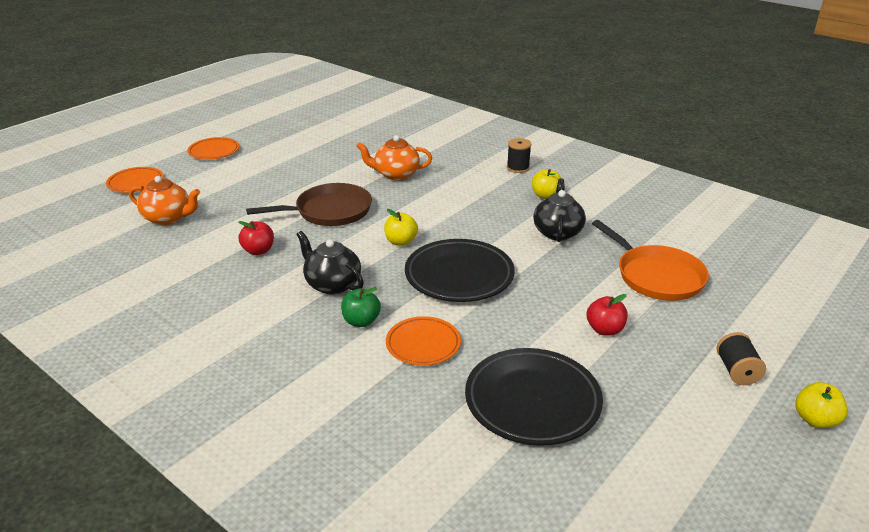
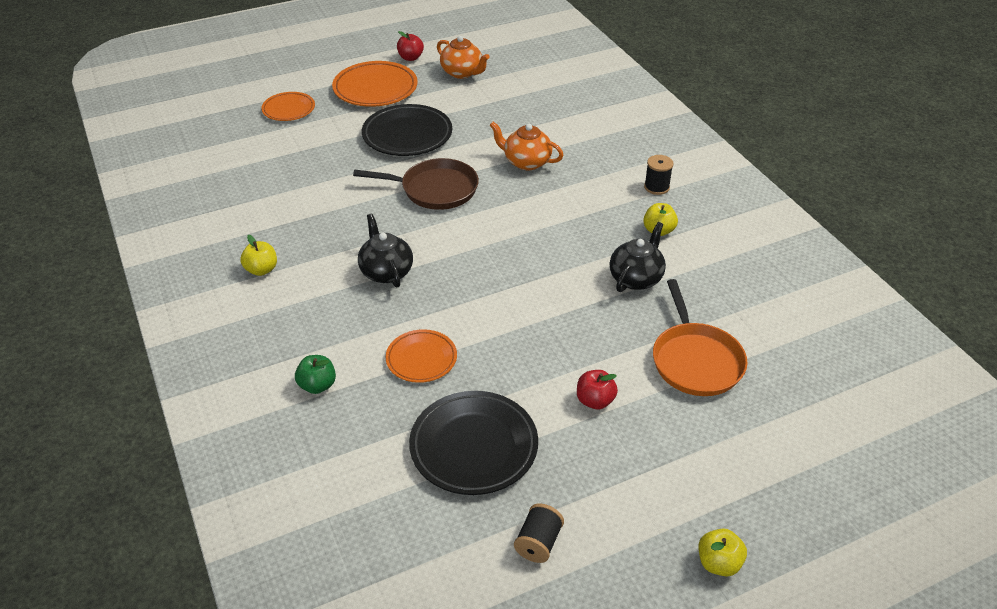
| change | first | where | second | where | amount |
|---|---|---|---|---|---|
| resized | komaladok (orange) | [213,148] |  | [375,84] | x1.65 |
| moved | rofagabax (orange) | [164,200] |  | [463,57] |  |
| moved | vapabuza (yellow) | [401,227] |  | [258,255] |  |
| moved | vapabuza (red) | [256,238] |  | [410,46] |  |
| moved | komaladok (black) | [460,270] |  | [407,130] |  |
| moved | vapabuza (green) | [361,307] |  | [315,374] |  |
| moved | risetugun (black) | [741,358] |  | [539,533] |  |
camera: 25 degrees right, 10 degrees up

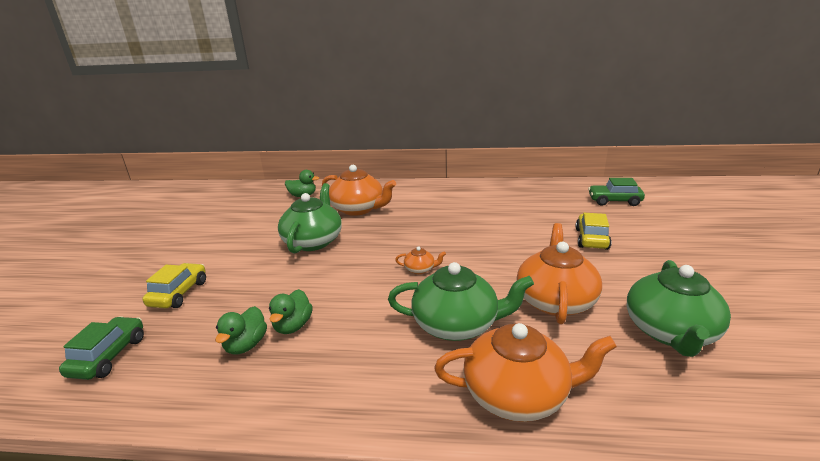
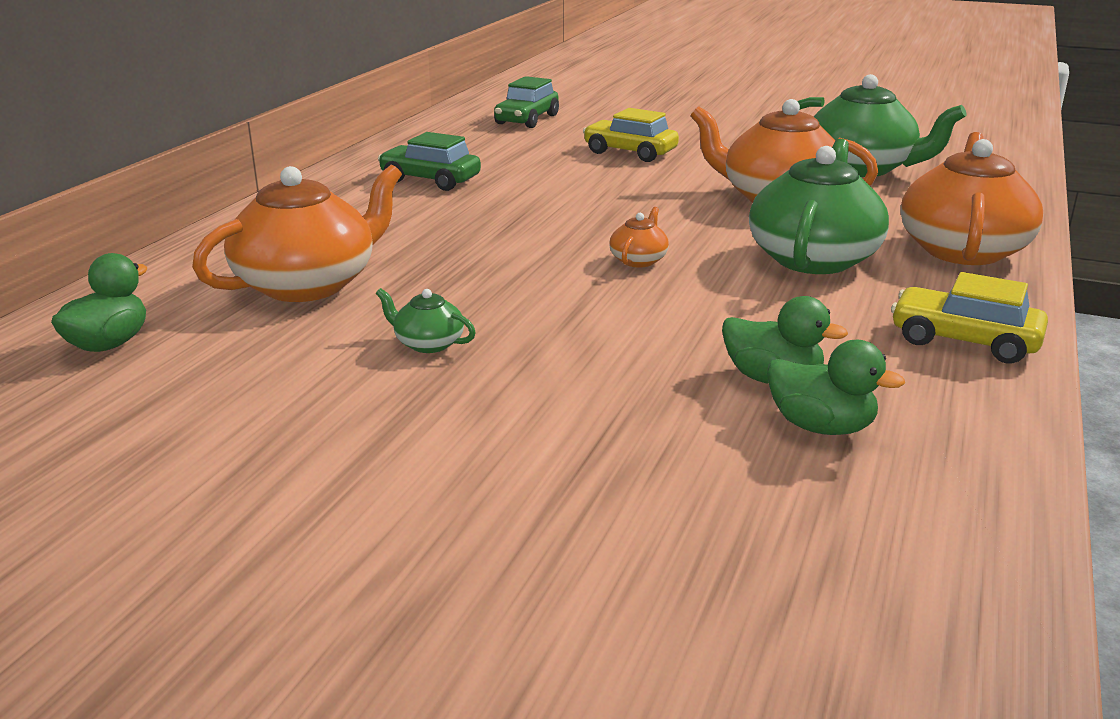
| change | first | where | second | where | amount |
|---|---|---|---|---|---|
| resized | rofagabax (green) | [310,218] |  | [426,320] | x0.44 |
| moved | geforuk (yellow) | [174,285] |  | [969,318] |  |
| moved | geforuk (green) | [101,348] |  | [429,161] |  |
camera: 75 degrees left, 0 degrees up

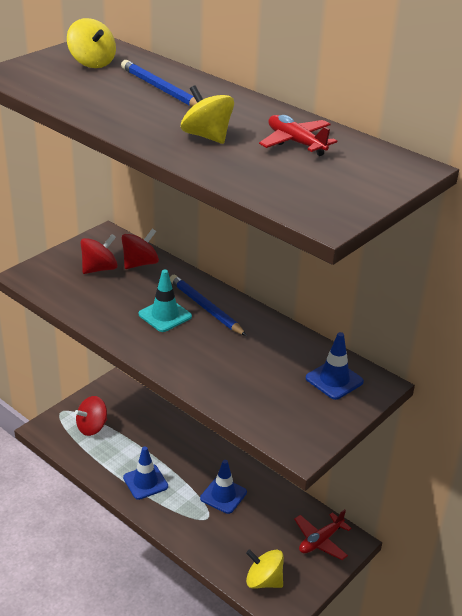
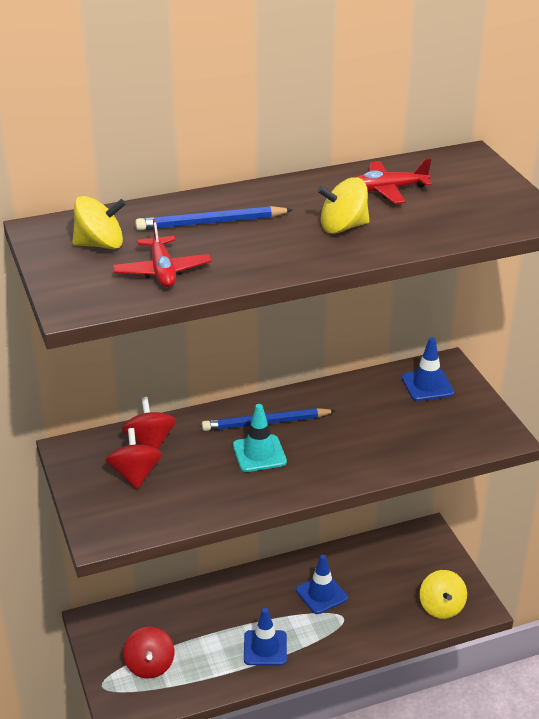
| change | first | where | second | where | amount |
|---|---|---|---|---|---|
| moved | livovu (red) | [323,534] |  | [162,253] |  |
| turned | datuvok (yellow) | [265,569] |  | [443,594] | 60 degrees counterclockwise |
camera: 60 degrees left, 0 degrees up

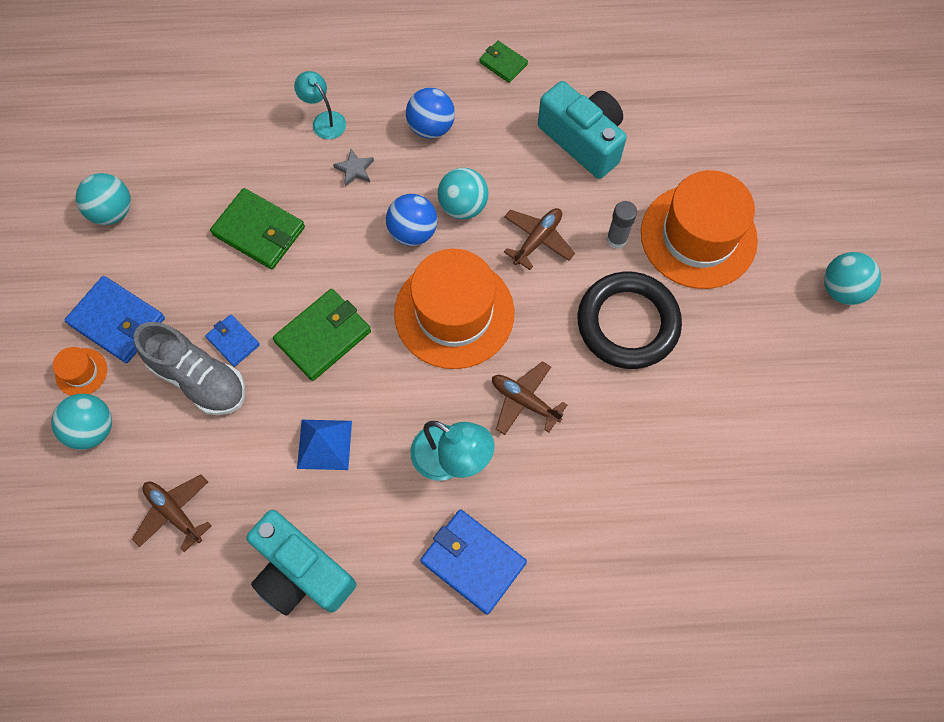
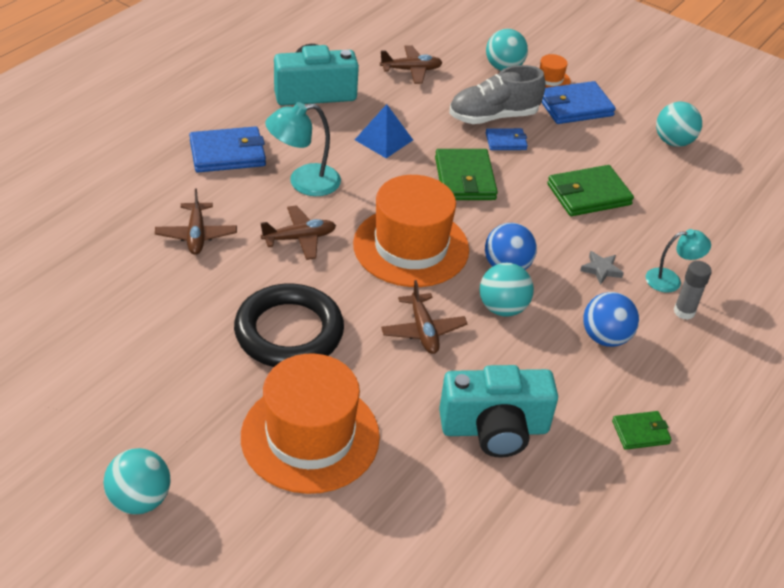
| change | first | where | second | where | amount |
|---|---|---|---|---|---|
| moved | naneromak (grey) | [621,225] |  | [693,290] |  |
| added |  |  | livovu (brown) | [196,221] |  |
camera: 125 degrees right, 25 degrees down

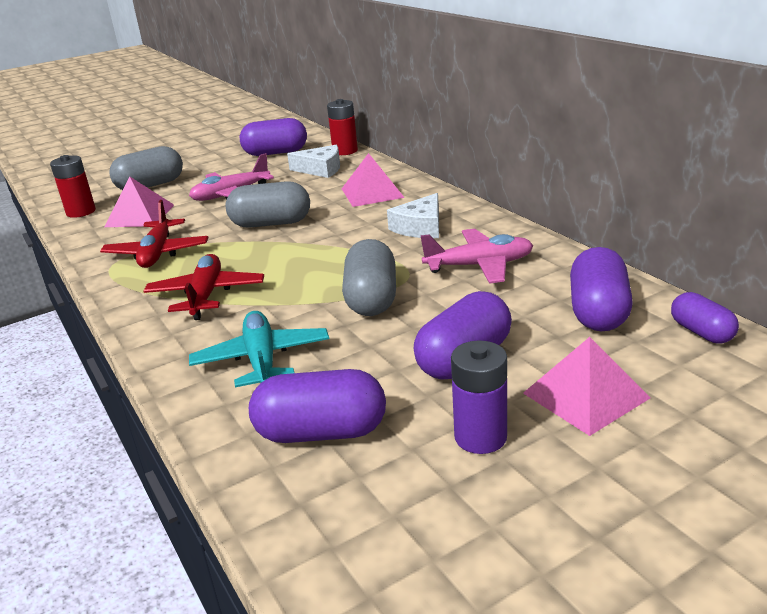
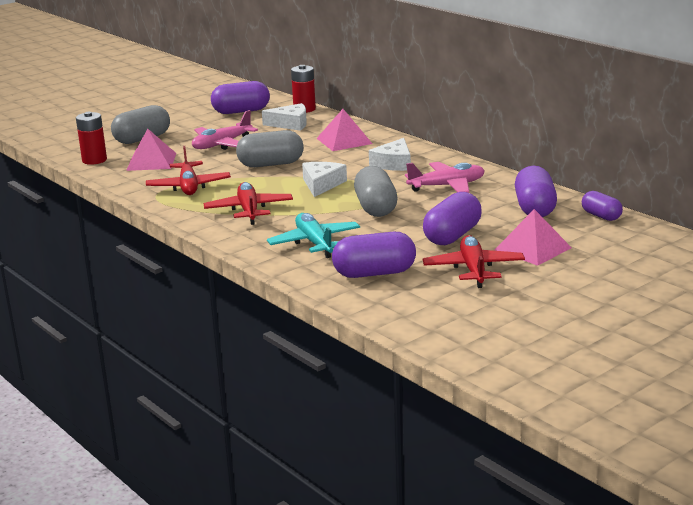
| change | first | where | second | where | amount |
|---|---|---|---|---|---|
| replaced | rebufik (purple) | [479,397] | livovu (red) | [474,261] |  |
| added |  |  | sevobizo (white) | [324,179] |  |
camera: 10 degrees left, 5 degrees down

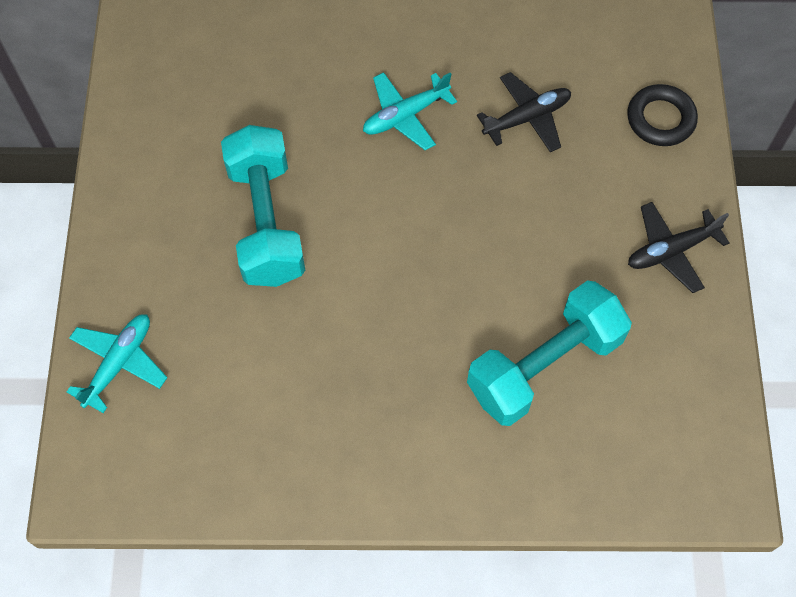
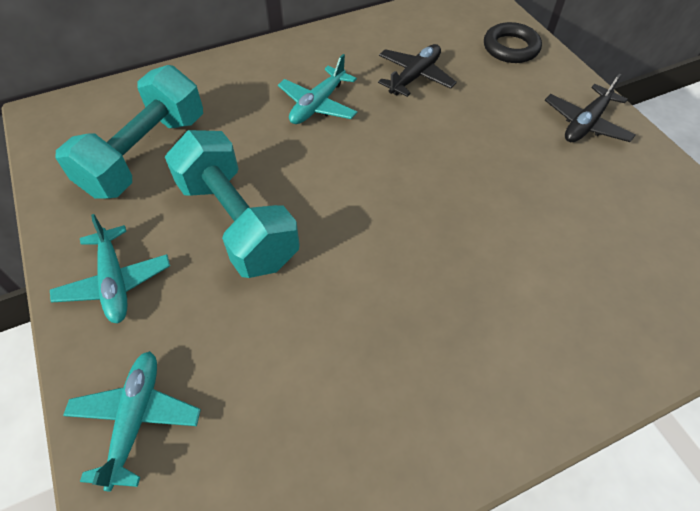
| change | first | where | second | where | amount |
|---|---|---|---|---|---|
| moved | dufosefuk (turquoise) | [549,353] |  | [129,131] |  |
| added |  |  | livovu (turquoise) | [110,268] |  |
camera: 25 degrees left, 10 degrees down

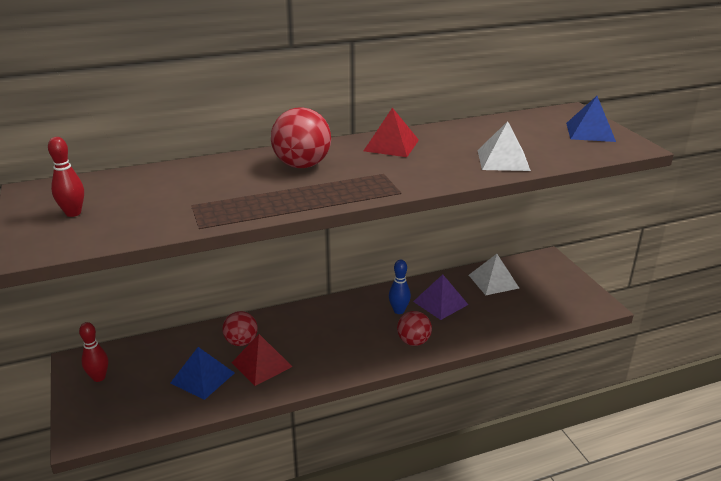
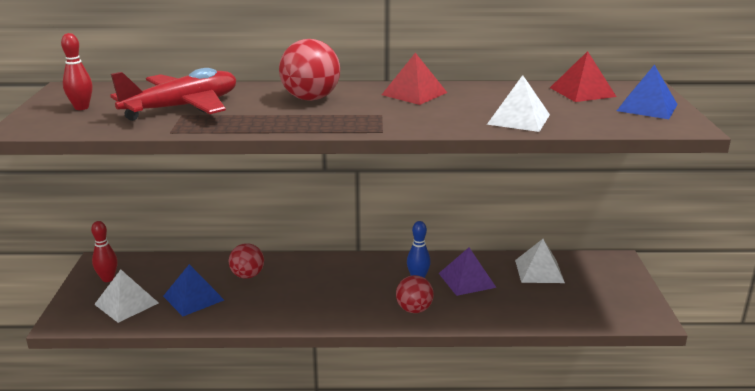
| change | first | where | second | where | amount |
|---|---|---|---|---|---|
| moved | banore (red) | [262,360] |  | [583,76] |  |
| added |  |  | livovu (red) | [173,94] |  |
| added |  |  | banore (white) | [126,296] |  |
camera: 20 degrees right, 5 degrees down

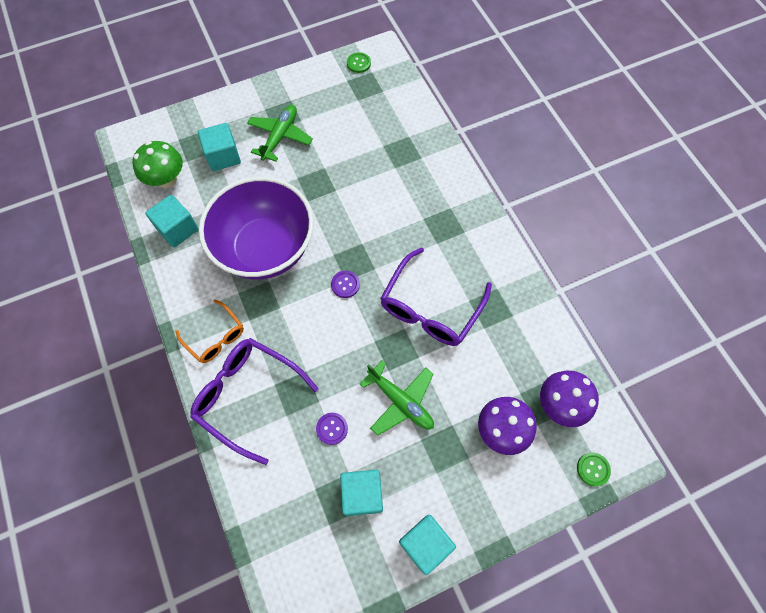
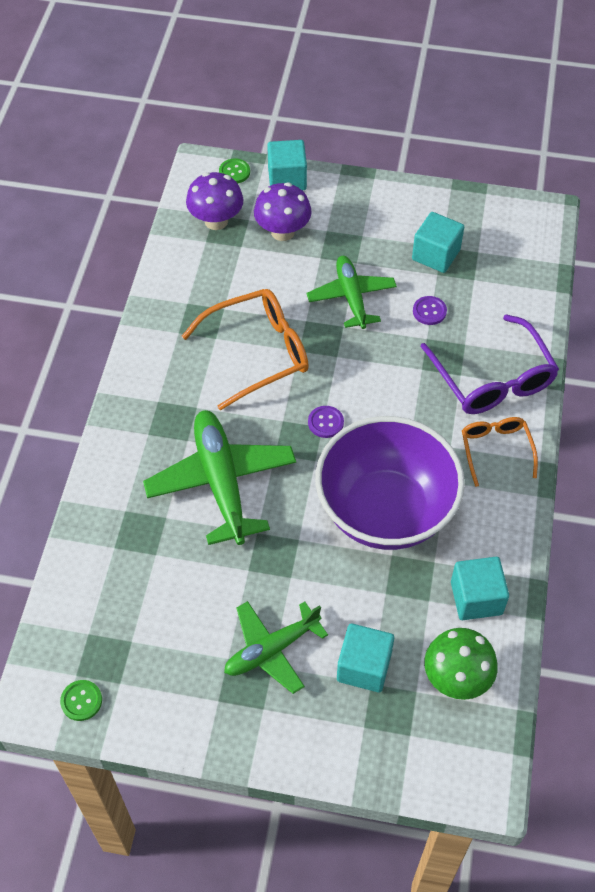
| change | first | where | second | where | amount |
|---|---|---|---|---|---|
| recoloured | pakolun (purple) | [436,296] | pakolun (orange) | [245,349] |  |
| moved | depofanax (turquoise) | [427,545] |  | [287,165] |  |
| added |  |  | livovu (green) | [219,477] |  |
camera: 145 degrees left, 10 degrees down

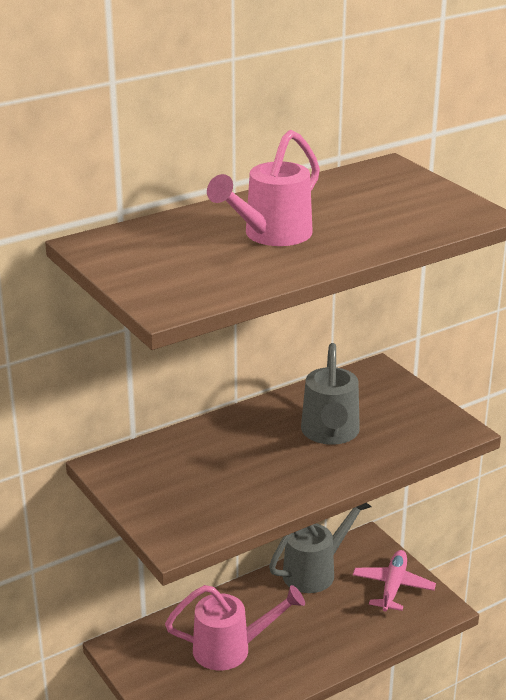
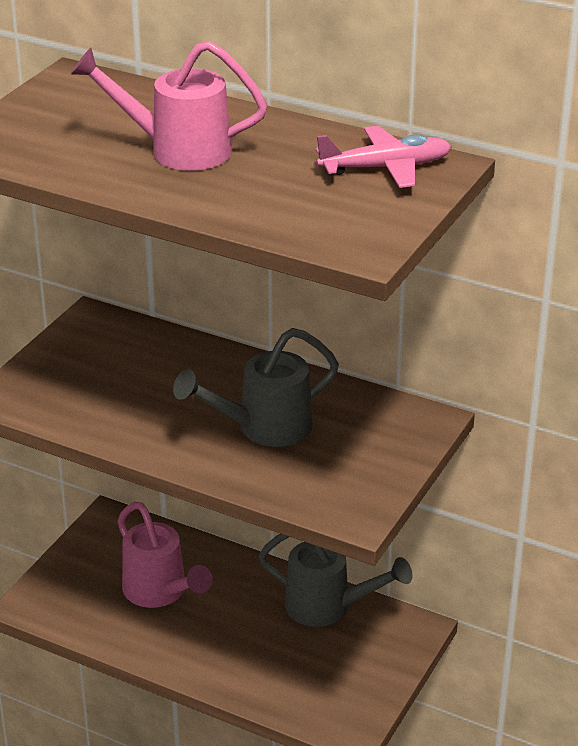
| change | first | where | second | where | amount |
|---|---|---|---|---|---|
| moved | livovu (pink) | [394,581] |  | [384,157] |  |
camera: 60 degrees right, 5 degrees up

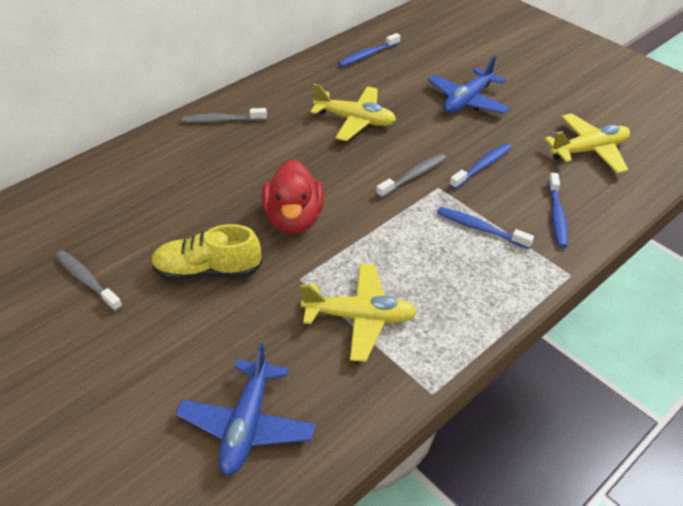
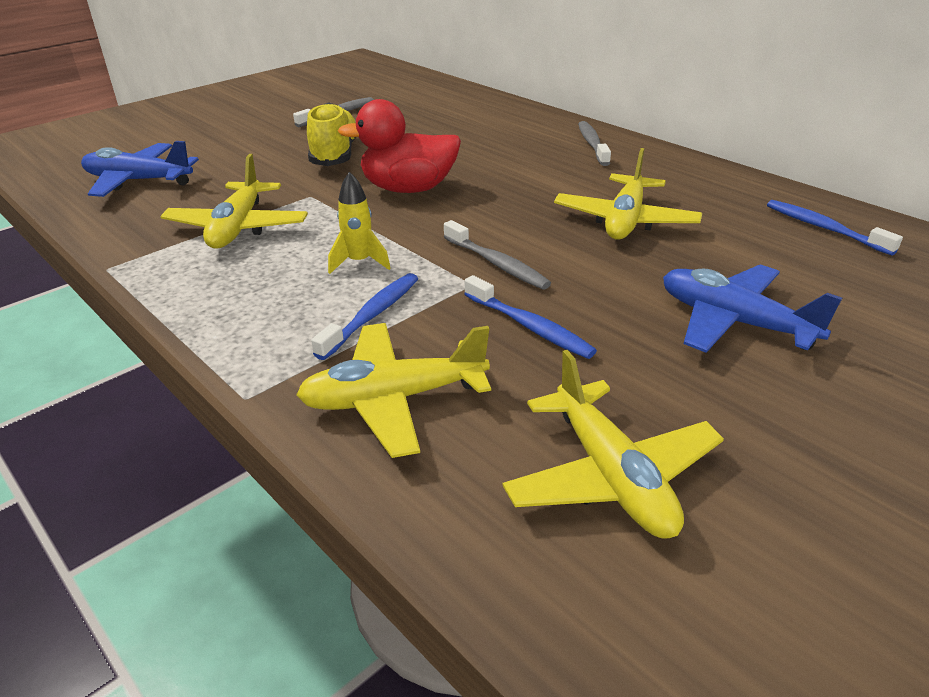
| change | first | where | second | where | amount |
|---|---|---|---|---|---|
| replaced | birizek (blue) | [558,210] | livovu (yellow) | [393,390] |  |
| added |  |  | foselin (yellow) | [359,223] |  |
camera: 90 degrees right, 10 degrees down

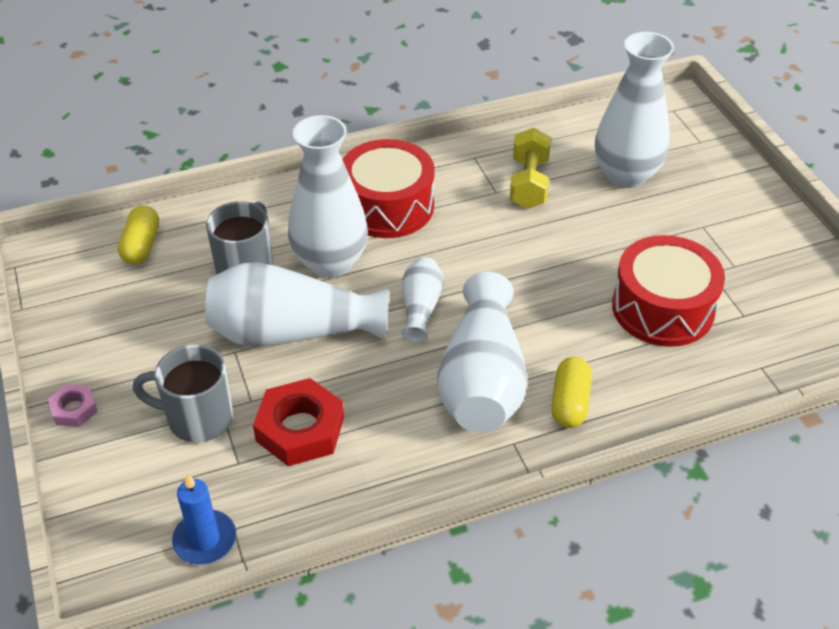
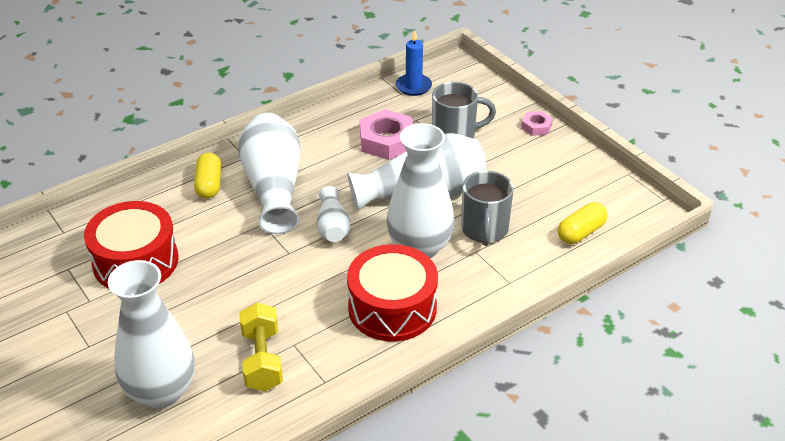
| change | first | where | second | where | amount |
|---|---|---|---|---|---|
| turned | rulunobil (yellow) | [138,234] |  | [583,223] | 60 degrees clockwise |
| recoloured | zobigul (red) | [298,422] | zobigul (pink) | [386,134] |  |
camera: 165 degrees right, 5 degrees down

